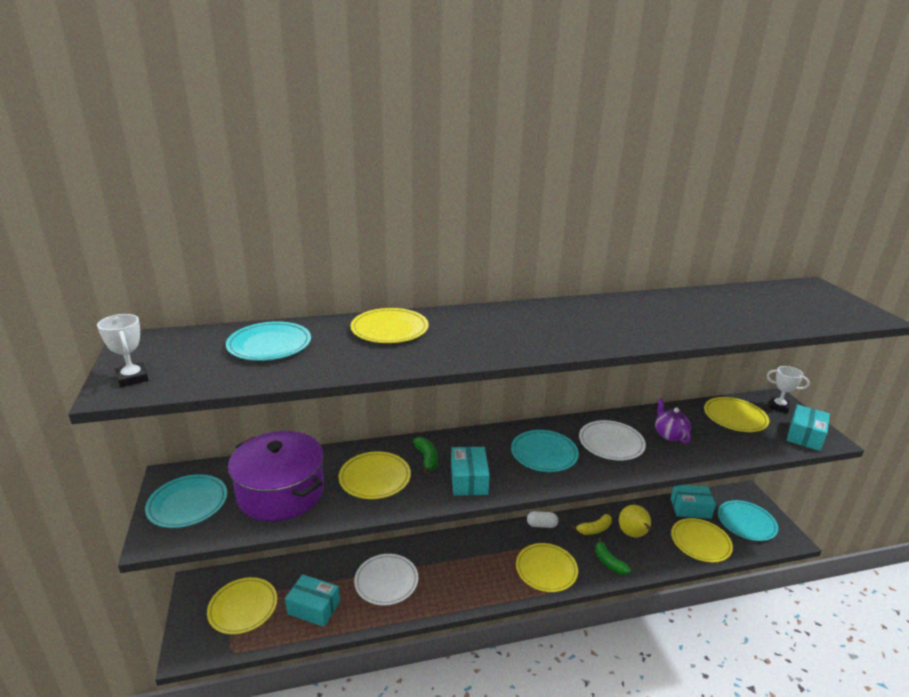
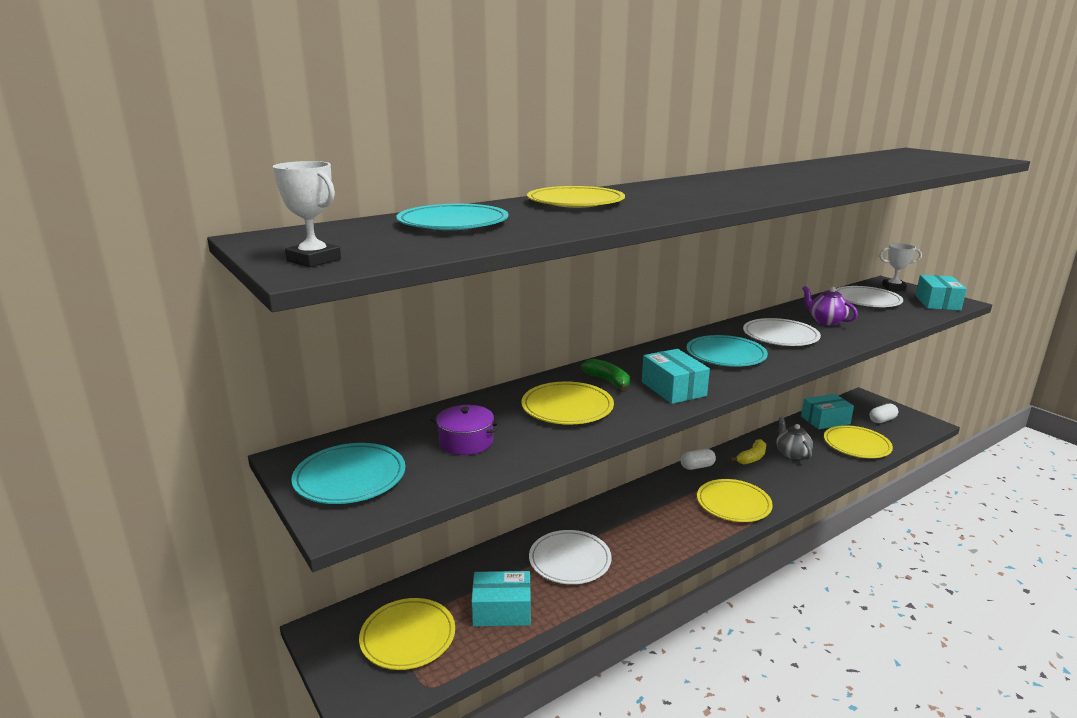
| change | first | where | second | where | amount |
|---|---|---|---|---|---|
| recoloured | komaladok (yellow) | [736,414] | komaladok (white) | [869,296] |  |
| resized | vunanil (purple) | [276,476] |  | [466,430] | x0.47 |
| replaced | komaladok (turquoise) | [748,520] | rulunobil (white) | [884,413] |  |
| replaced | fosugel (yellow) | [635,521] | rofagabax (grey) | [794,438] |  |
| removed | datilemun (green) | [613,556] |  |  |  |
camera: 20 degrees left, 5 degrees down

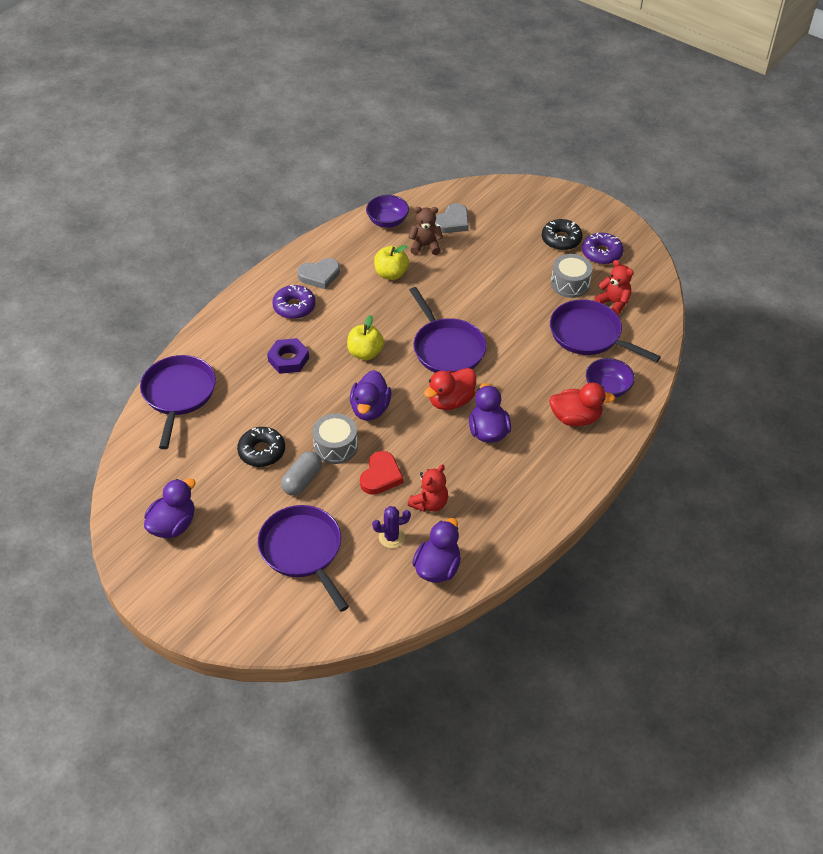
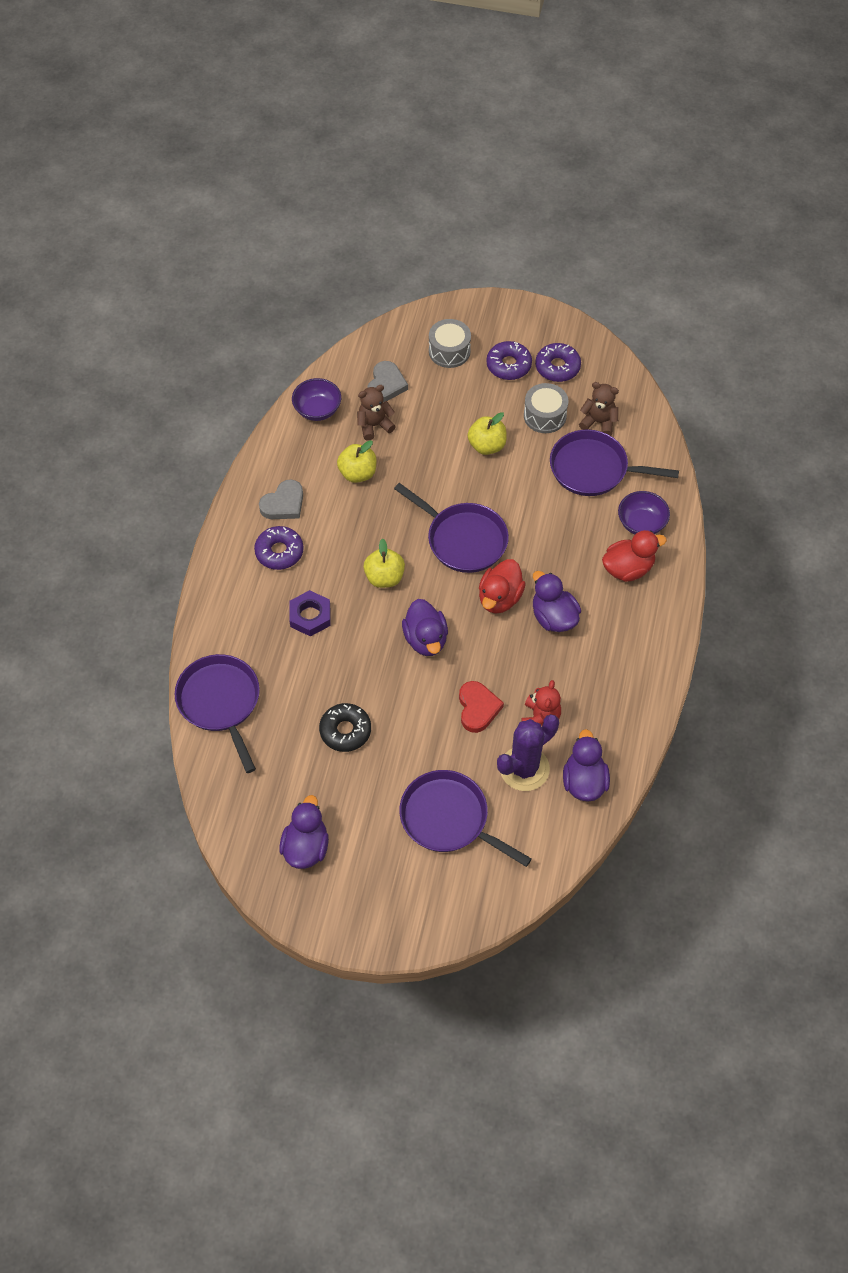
| change | first | where | second | where | amount |
|---|---|---|---|---|---|
| recoloured | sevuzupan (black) | [562,234] | sevuzupan (purple) | [509,360] |  |
| recoloured | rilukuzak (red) | [614,287] | rilukuzak (brown) | [599,409] |  |
| moved | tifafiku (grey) | [335,438] |  | [450,343] |  |
| removed | rulunobil (grey) | [301,473] |  |  |  |
| resized | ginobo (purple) | [391,527] |  | [528,752] | x1.82 |
| added |  |  | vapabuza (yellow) | [487,433] |  |
camera: 25 degrees left, 10 degrees up

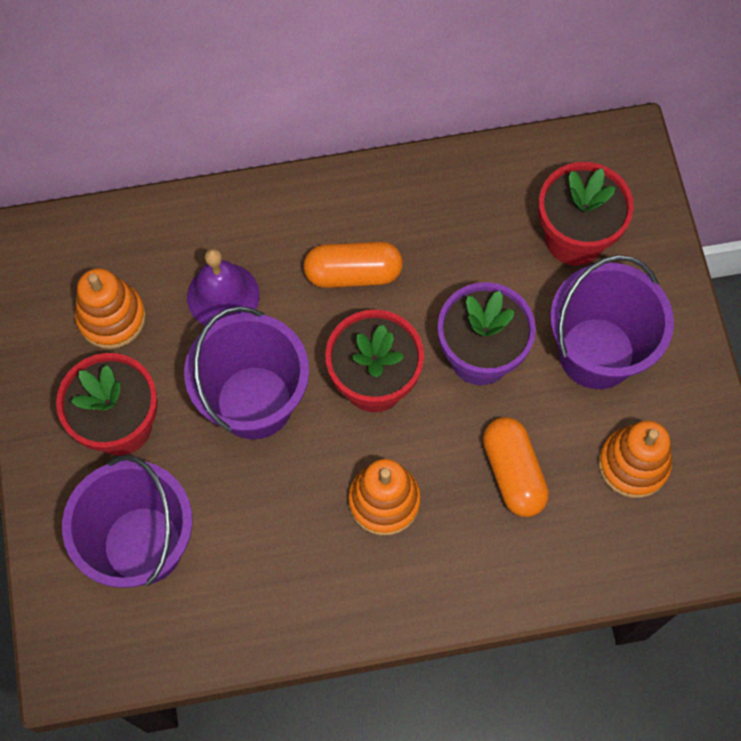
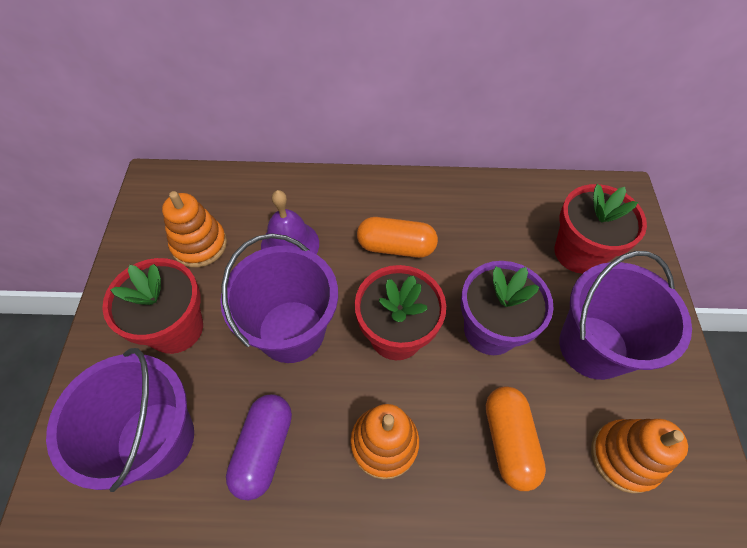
| change | first | where | second | where | amount |
|---|---|---|---|---|---|
| added |  |  | rulunobil (purple) | [259,447] |  |
camera: 10 degrees right, 10 degrees down

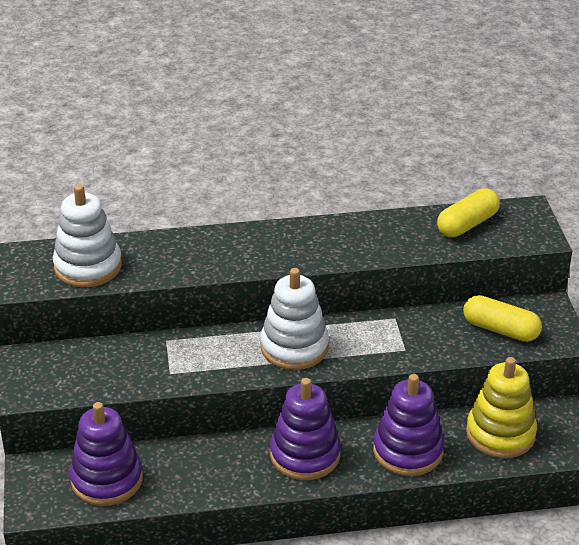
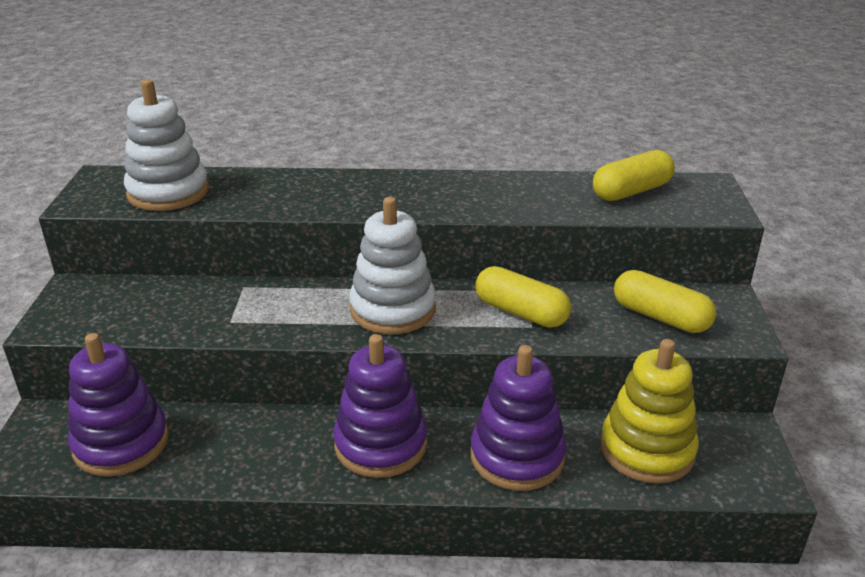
| change | first | where | second | where | amount |
|---|---|---|---|---|---|
| added |  |  | rulunobil (yellow) | [523,297] |  |
camera: 10 degrees right, 5 degrees down

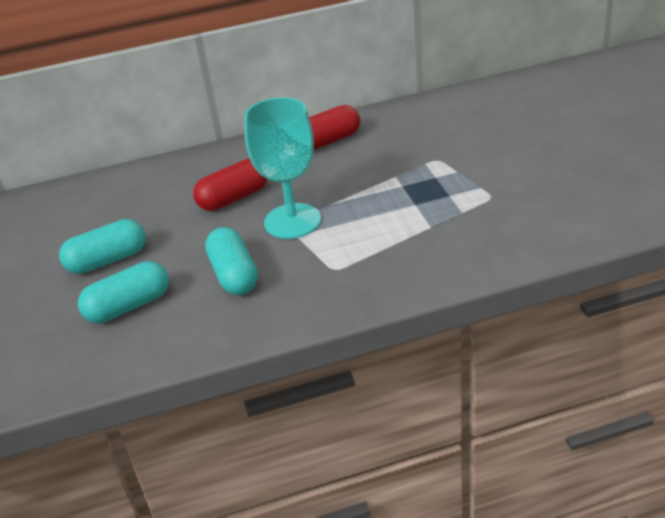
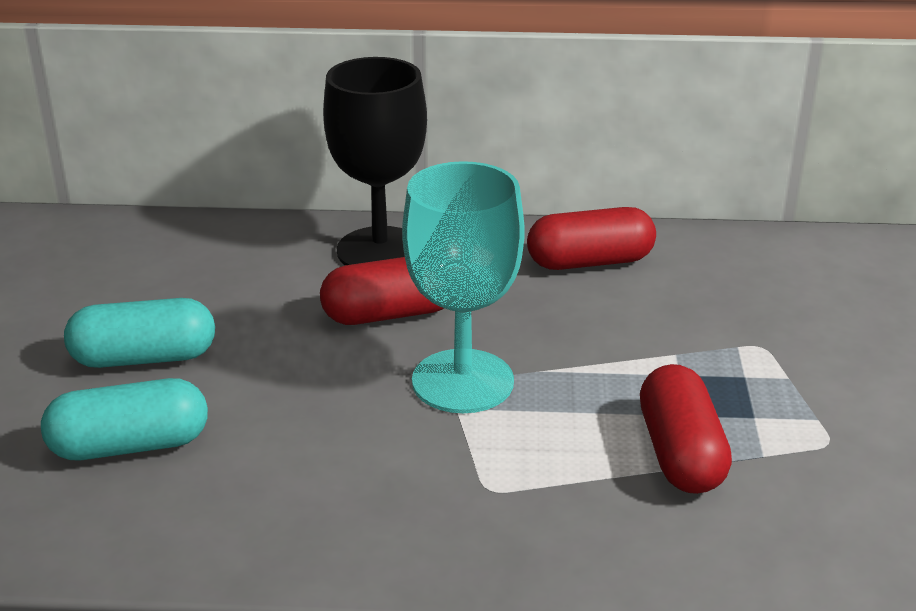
| change | first | where | second | where | amount |
|---|---|---|---|---|---|
| removed | rulunobil (turquoise) | [231,261] |  |  |  |
| added |  |  | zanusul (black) | [375,161] |  |
| added |  |  | rulunobil (red) | [686,429] |  |
camera: 15 degrees right, 5 degrees down

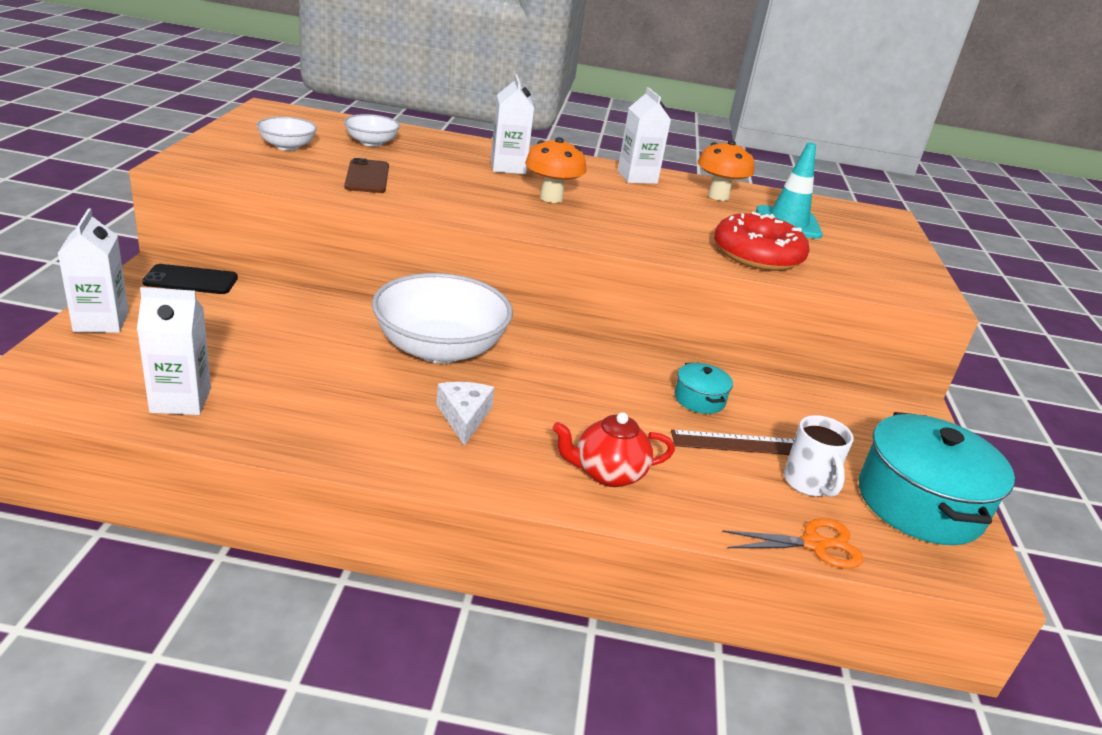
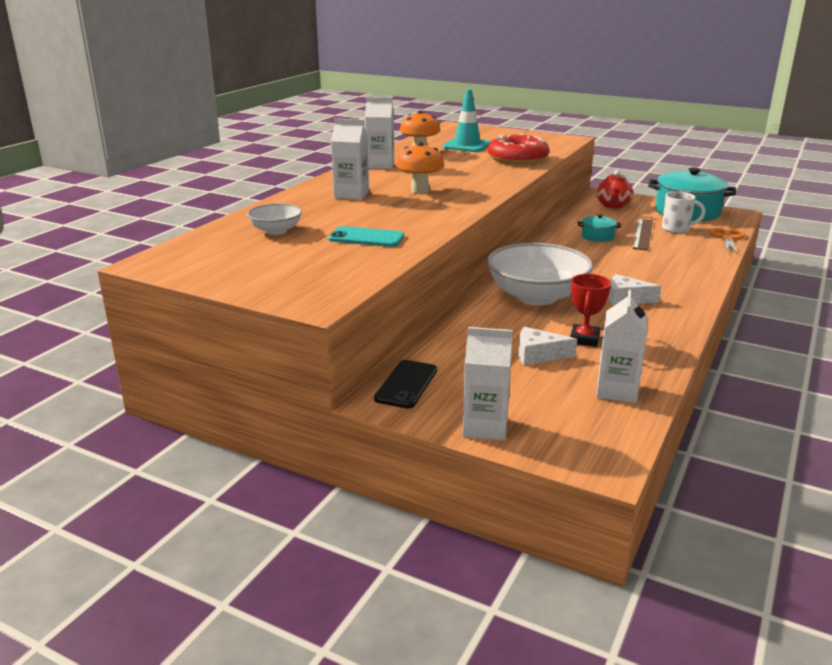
| change | first | where | second | where | amount |
|---|---|---|---|---|---|
| removed | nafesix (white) | [286,134] |  |  |  |
| recoloured | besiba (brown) | [366,175] | besiba (turquoise) | [366,236] |  |
| moved | rofagabax (red) | [614,449] |  | [614,189] |  |
| added |  |  | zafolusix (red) | [590,310] |  |
| added |  |  | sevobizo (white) | [548,346] |  |
camera: 65 degrees left, 5 degrees down

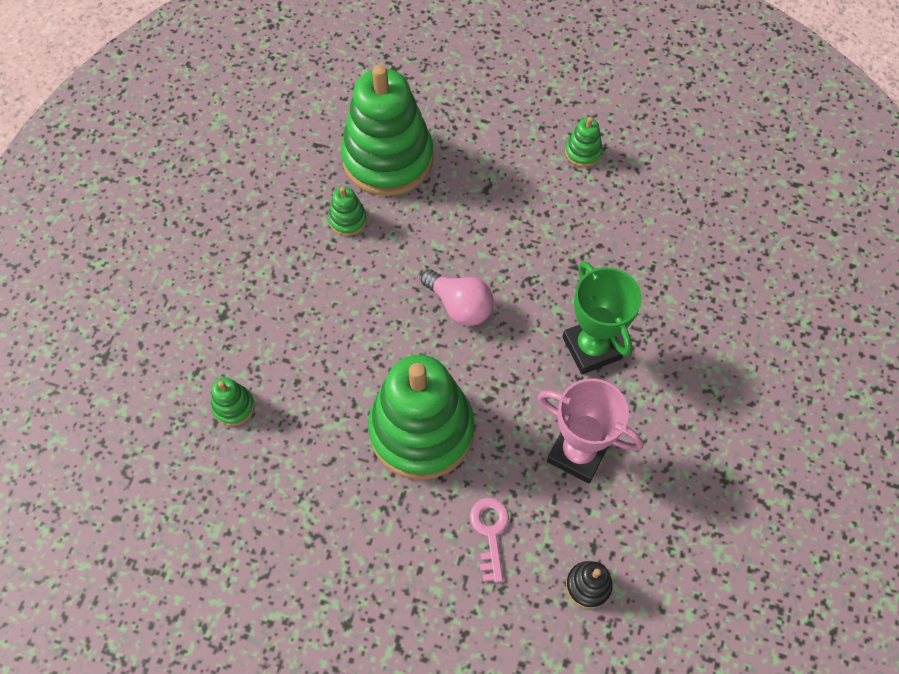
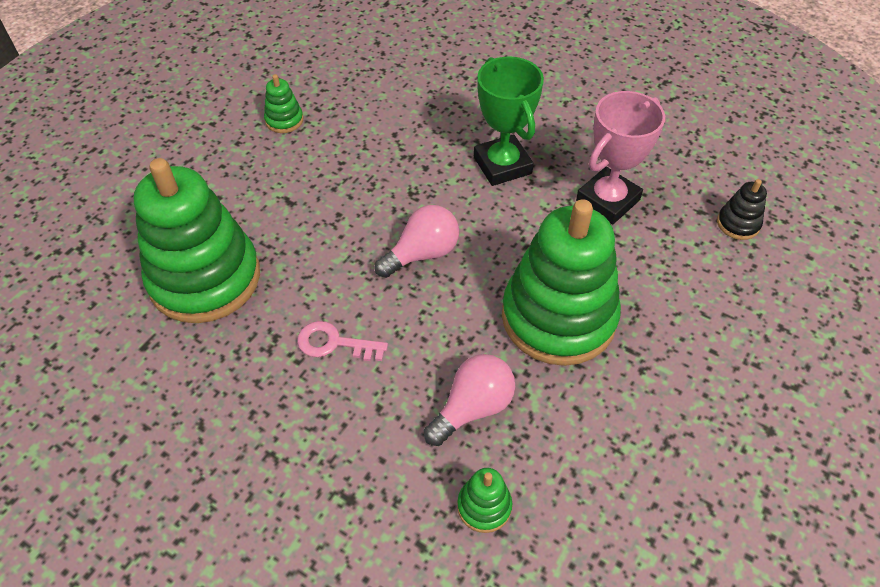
| change | first | where | second | where | amount |
|---|---|---|---|---|---|
| removed | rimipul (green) | [347,211] |  |  |  |
| turned | zafolusix (green) | [602,317] |  | [509,121] | 75 degrees clockwise |
| moved | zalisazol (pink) | [489,540] |  | [342,341] |  |
| added |  |  | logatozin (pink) | [469,400] |  |
camera: 75 degrees left, 10 degrees down

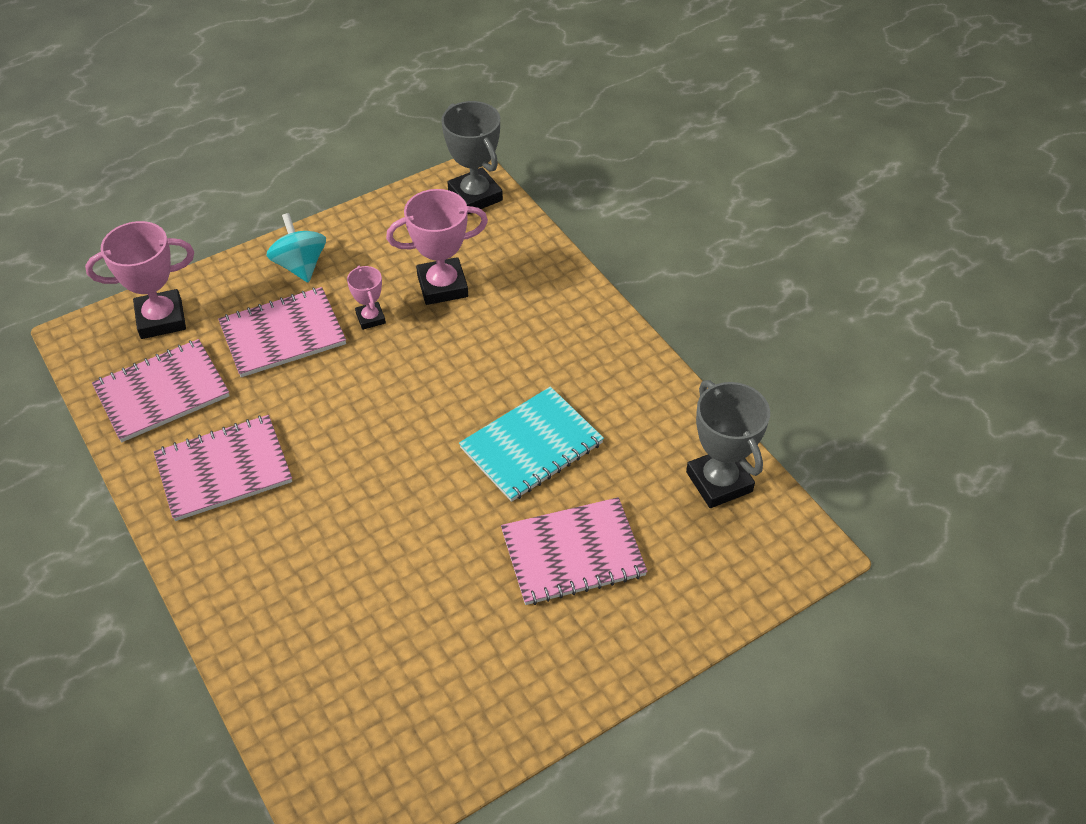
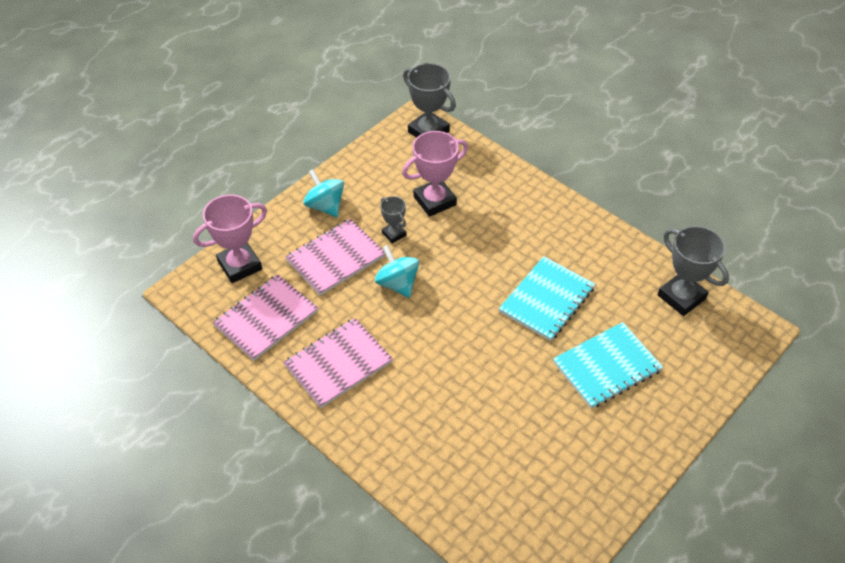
| change | first | where | second | where | amount |
|---|---|---|---|---|---|
| recoloured | zafolusix (pink) | [366,298] | zafolusix (grey) | [393,219] |  |
| recoloured | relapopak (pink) | [574,551] | relapopak (turquoise) | [608,365] |  |
| added |  |  | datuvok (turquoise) | [397,271] |  |
camera: 15 degrees left, 0 degrees up

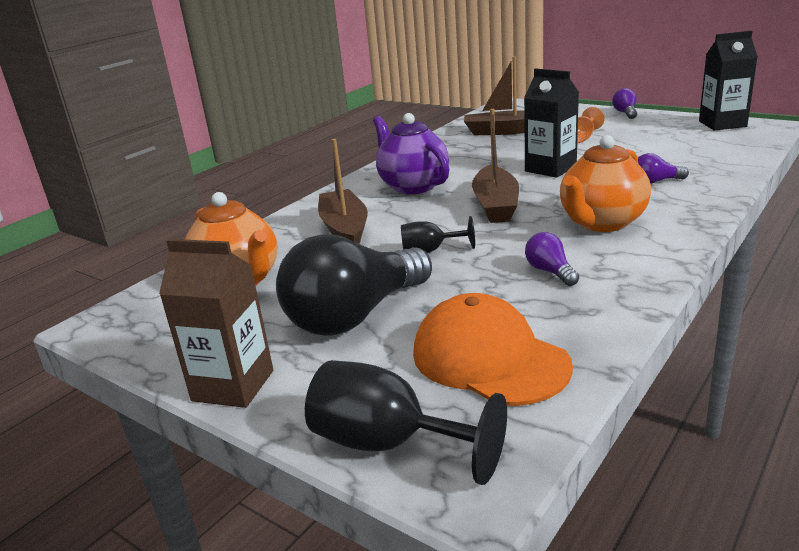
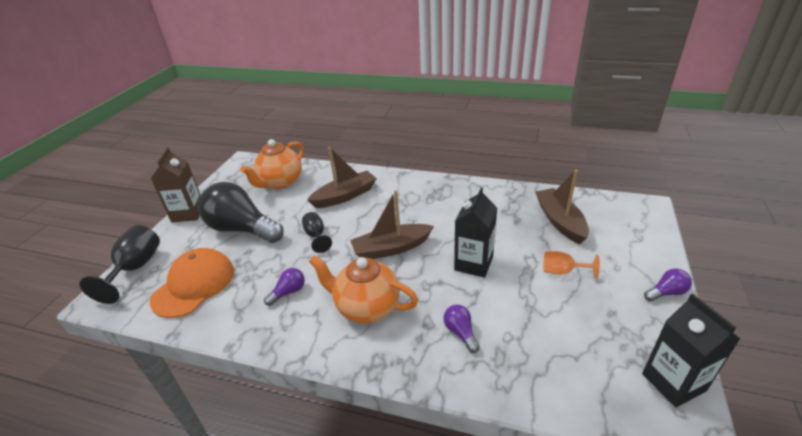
| change | first | where | second | where | amount |
|---|---|---|---|---|---|
| removed | rofagabax (purple) | [411,153] |  |  |  |
camera: 70 degrees right, 10 degrees up

